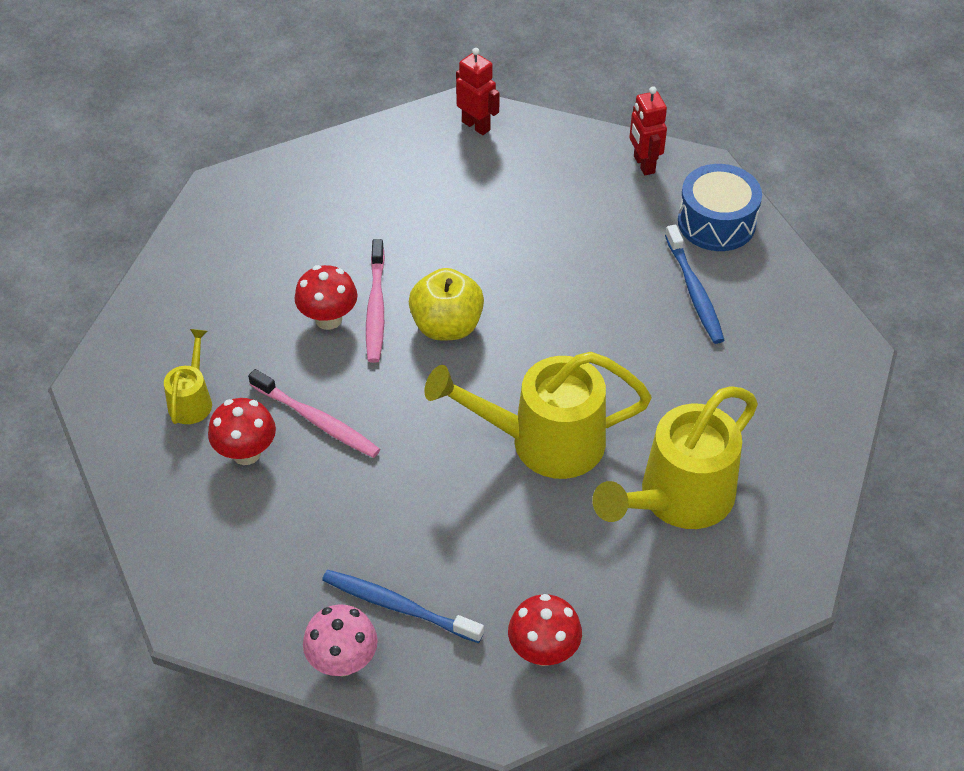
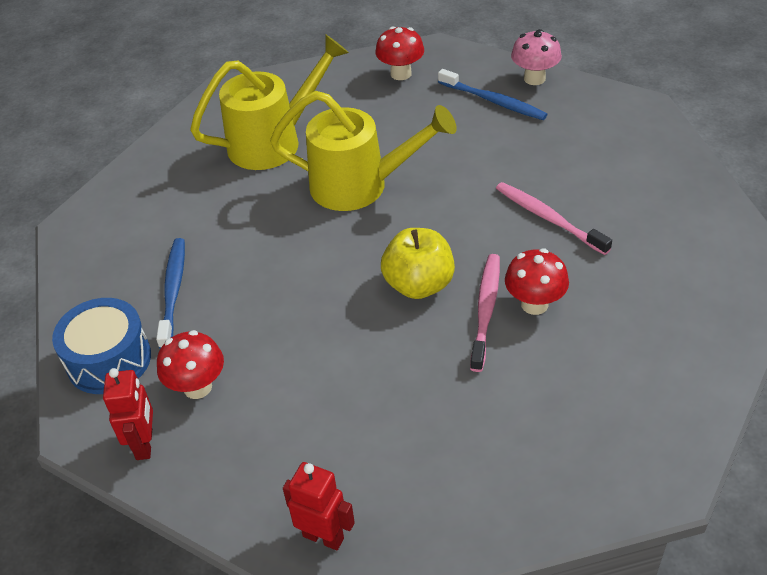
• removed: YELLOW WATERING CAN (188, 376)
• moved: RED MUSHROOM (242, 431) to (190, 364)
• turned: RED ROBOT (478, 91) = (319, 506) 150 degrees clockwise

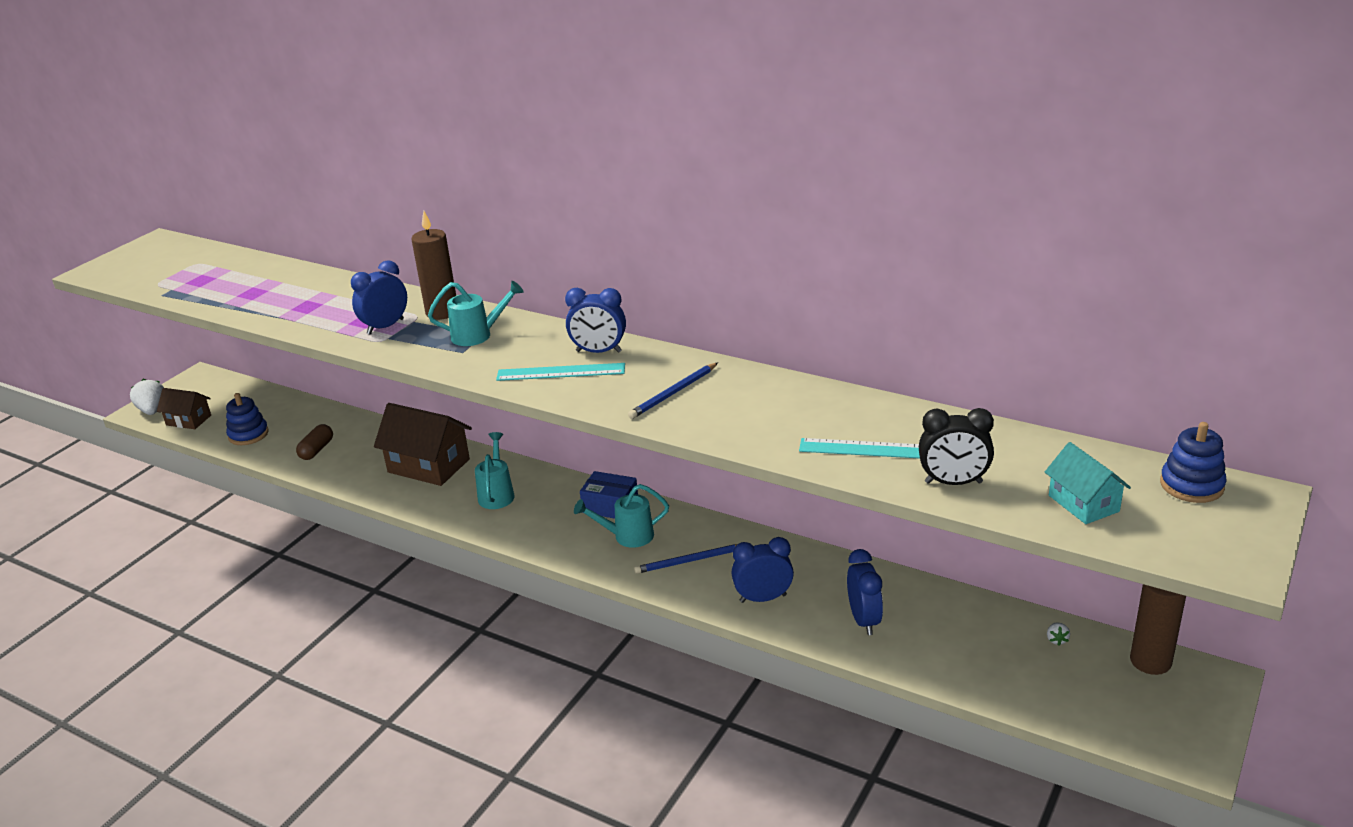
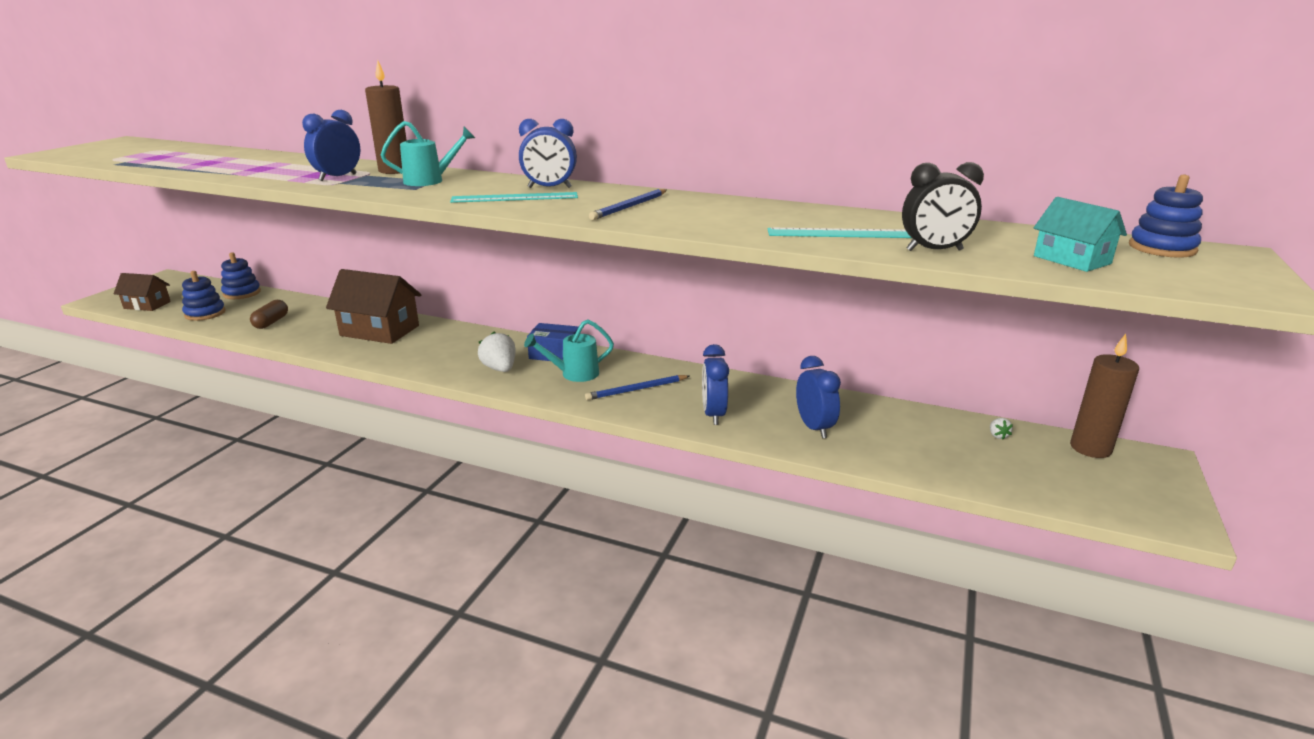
• removed: TURQUOISE WATERING CAN (494, 470)
• added: BLUE STACKING TOY (241, 276)
• moved: WHITE STRAWBERRY (147, 397) to (497, 352)
• turned: BLUE CLOCK (762, 570) = (715, 384) 75 degrees counterclockwise

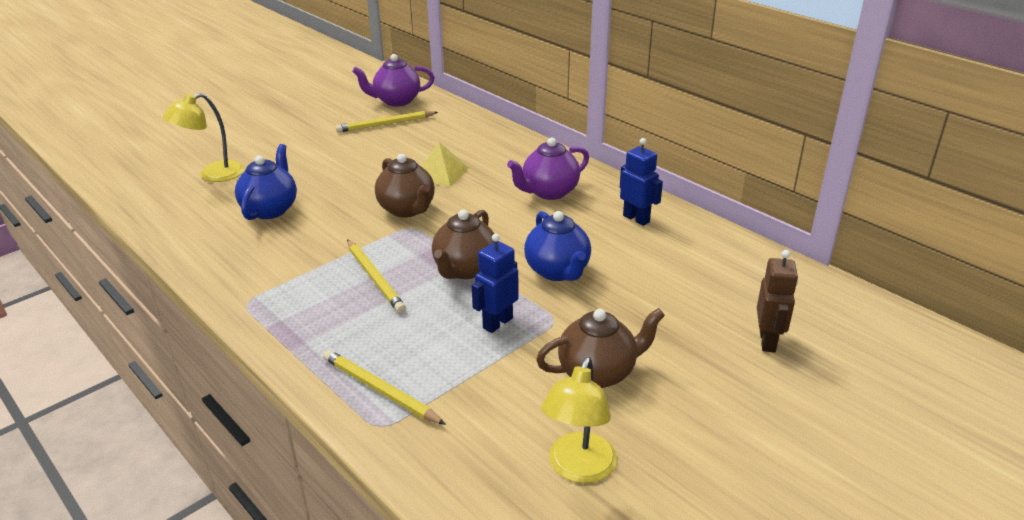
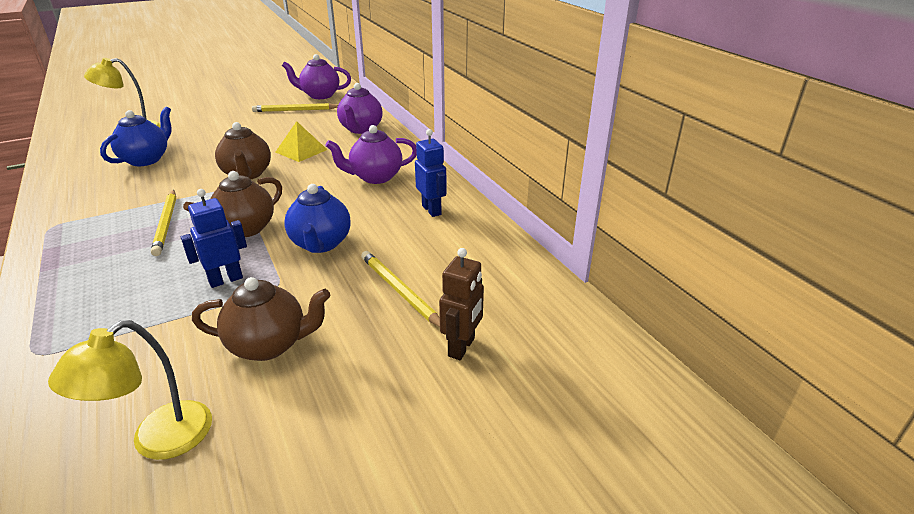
• added: PURPLE TEAPOT (360, 108)
• moved: YELLOW PENCIL (384, 387) to (400, 289)

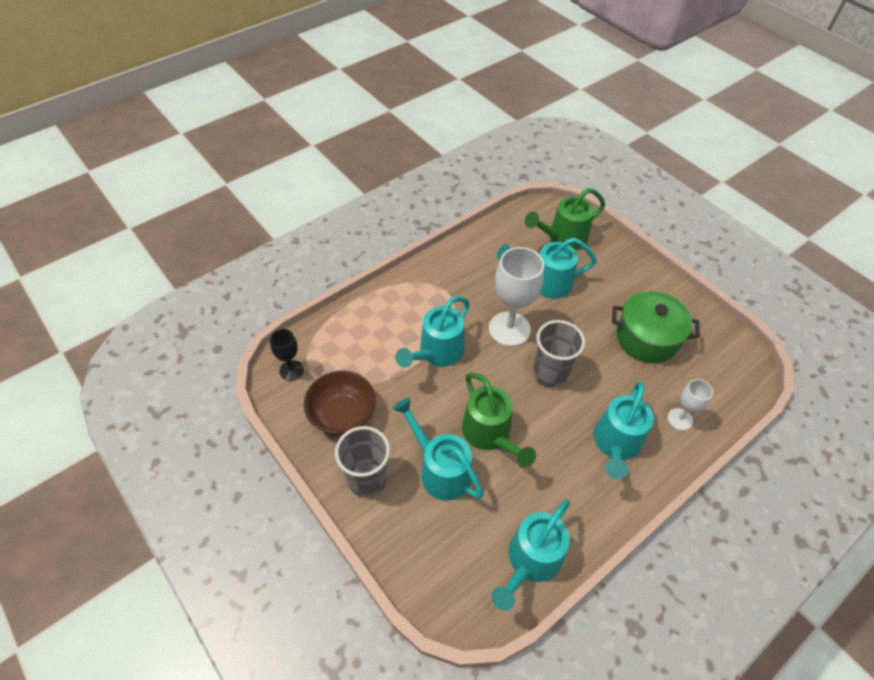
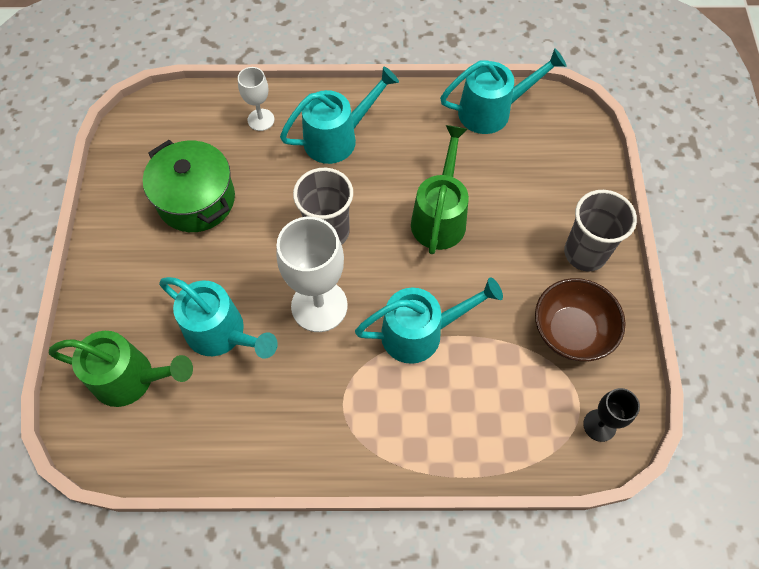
• removed: TURQUOISE WATERING CAN (438, 449)

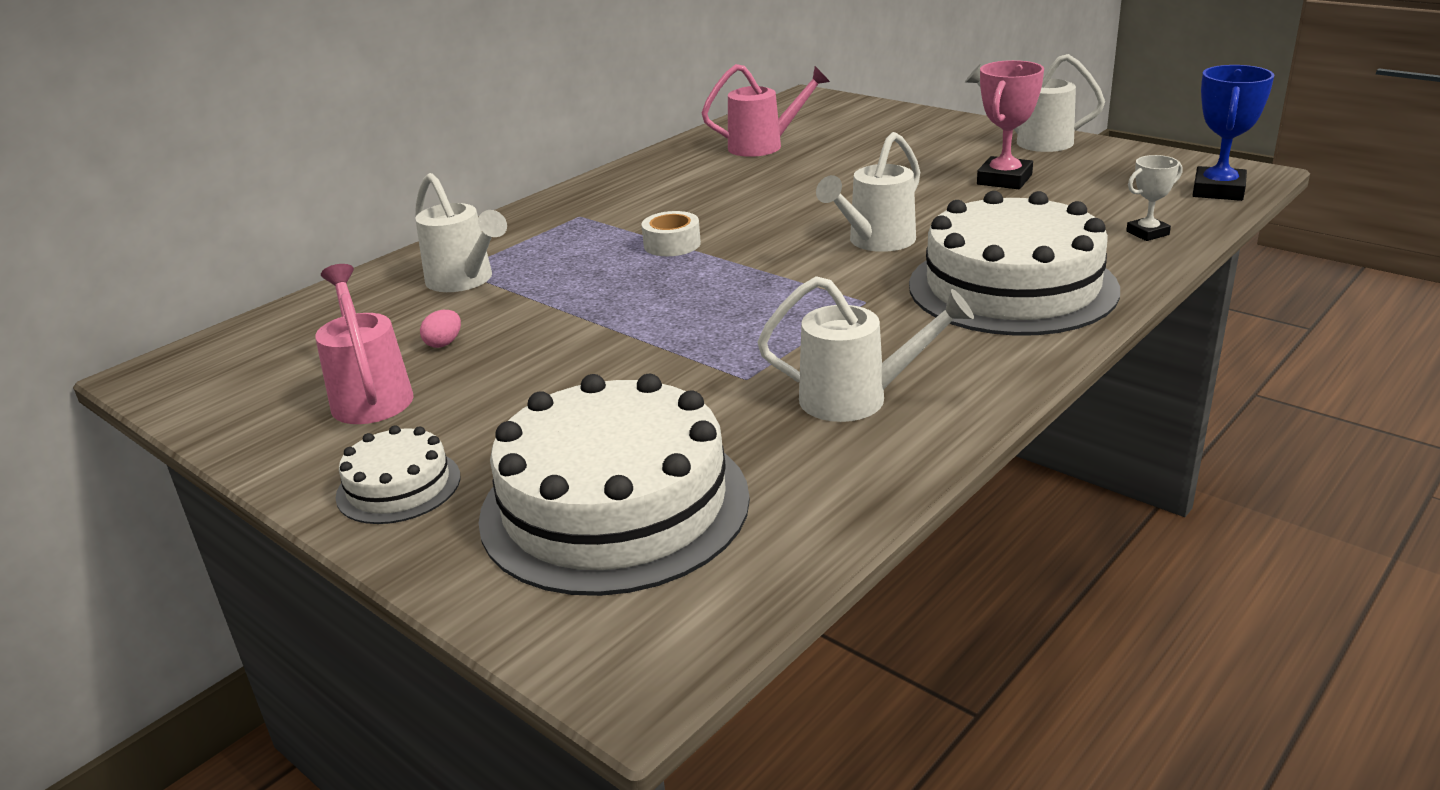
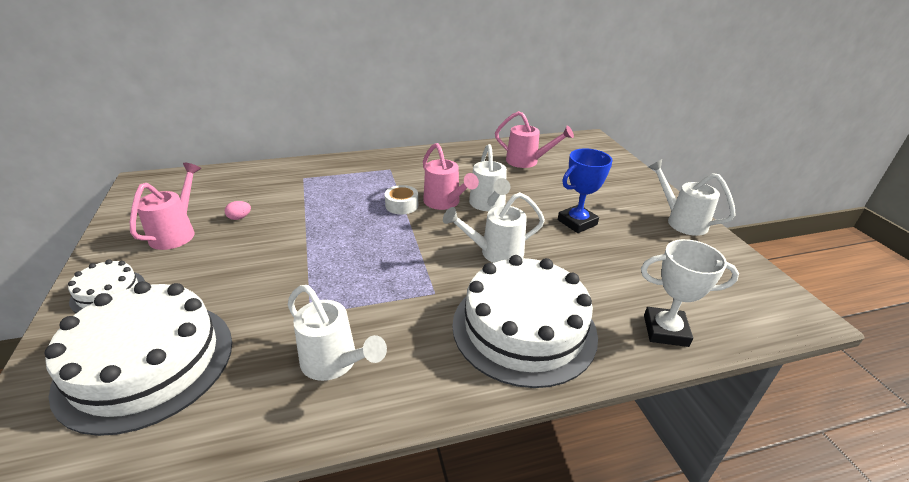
• removed: PINK TROPHY (1010, 124)
• added: PINK WATERING CAN (451, 176)
• moved: WHITE WATERING CAN (461, 232) to (490, 177)
• moved: BLUE TROPHY (1233, 133) to (585, 190)
• resized: WHITE TROPHY (1154, 198) = (690, 293) x1.69

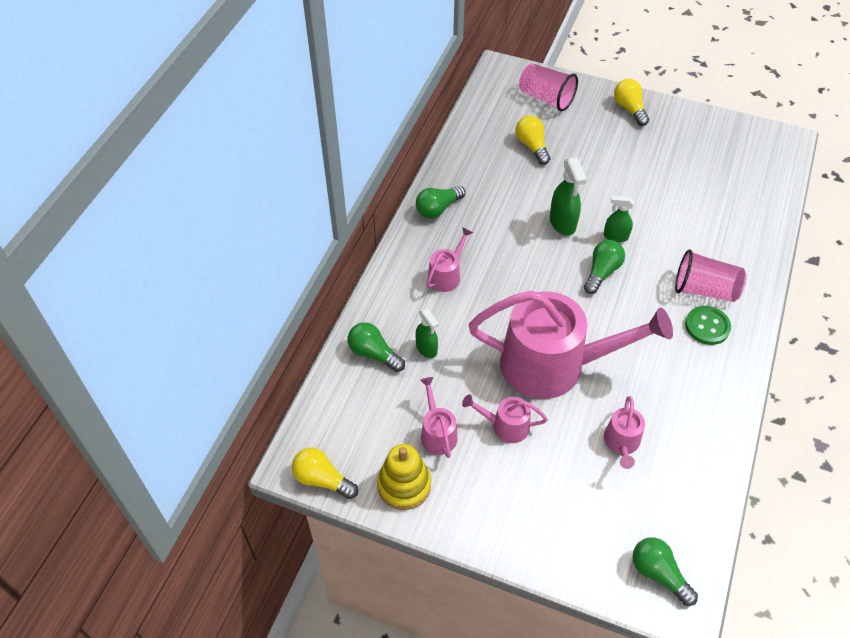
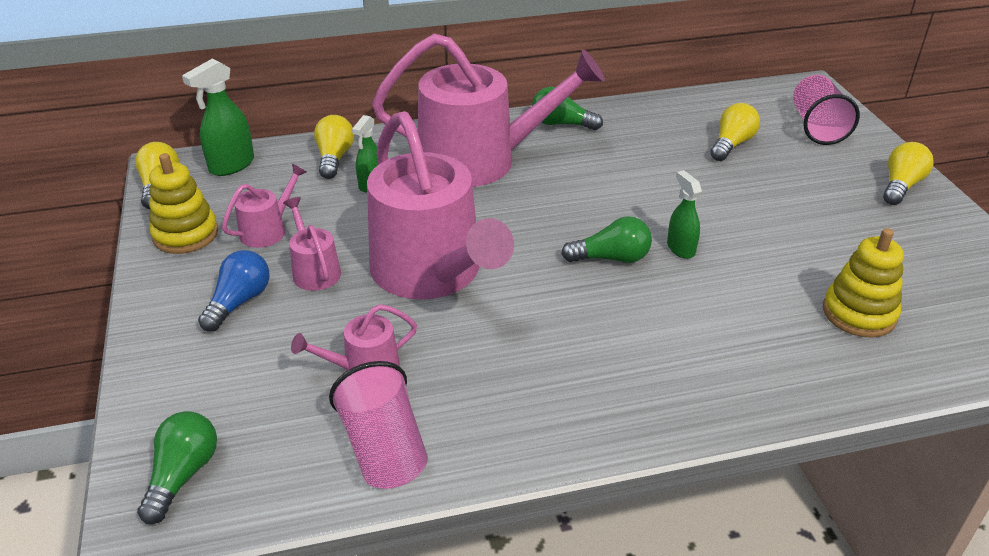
• removed: GREEN BUTTON (708, 325)
• added: BLUE LIGHT BULB (234, 291)
• added: YELLOW STACKING TOY (863, 283)
• moved: GREEN SPRAY BOTTLE (568, 196) to (218, 117)
• moved: PINK CUP (711, 275) to (378, 425)
• recoloured: GREEN LIGHT BULB (376, 347) to YELLOW LIGHT BULB (334, 147)
• resized: PINK WATERING CAN (449, 259) = (488, 110) x2.34

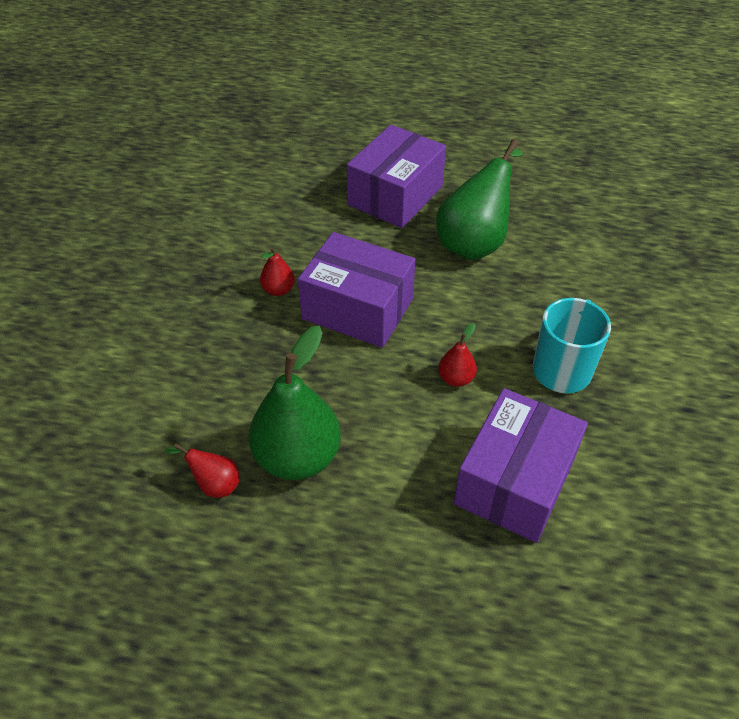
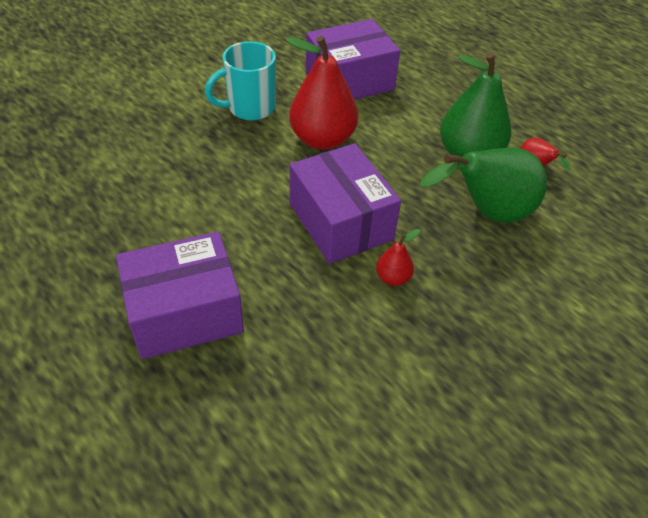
• moved: GREEN PEAR (479, 200) to (483, 185)
• resized: RED PEAR (457, 355) = (322, 93) x2.17

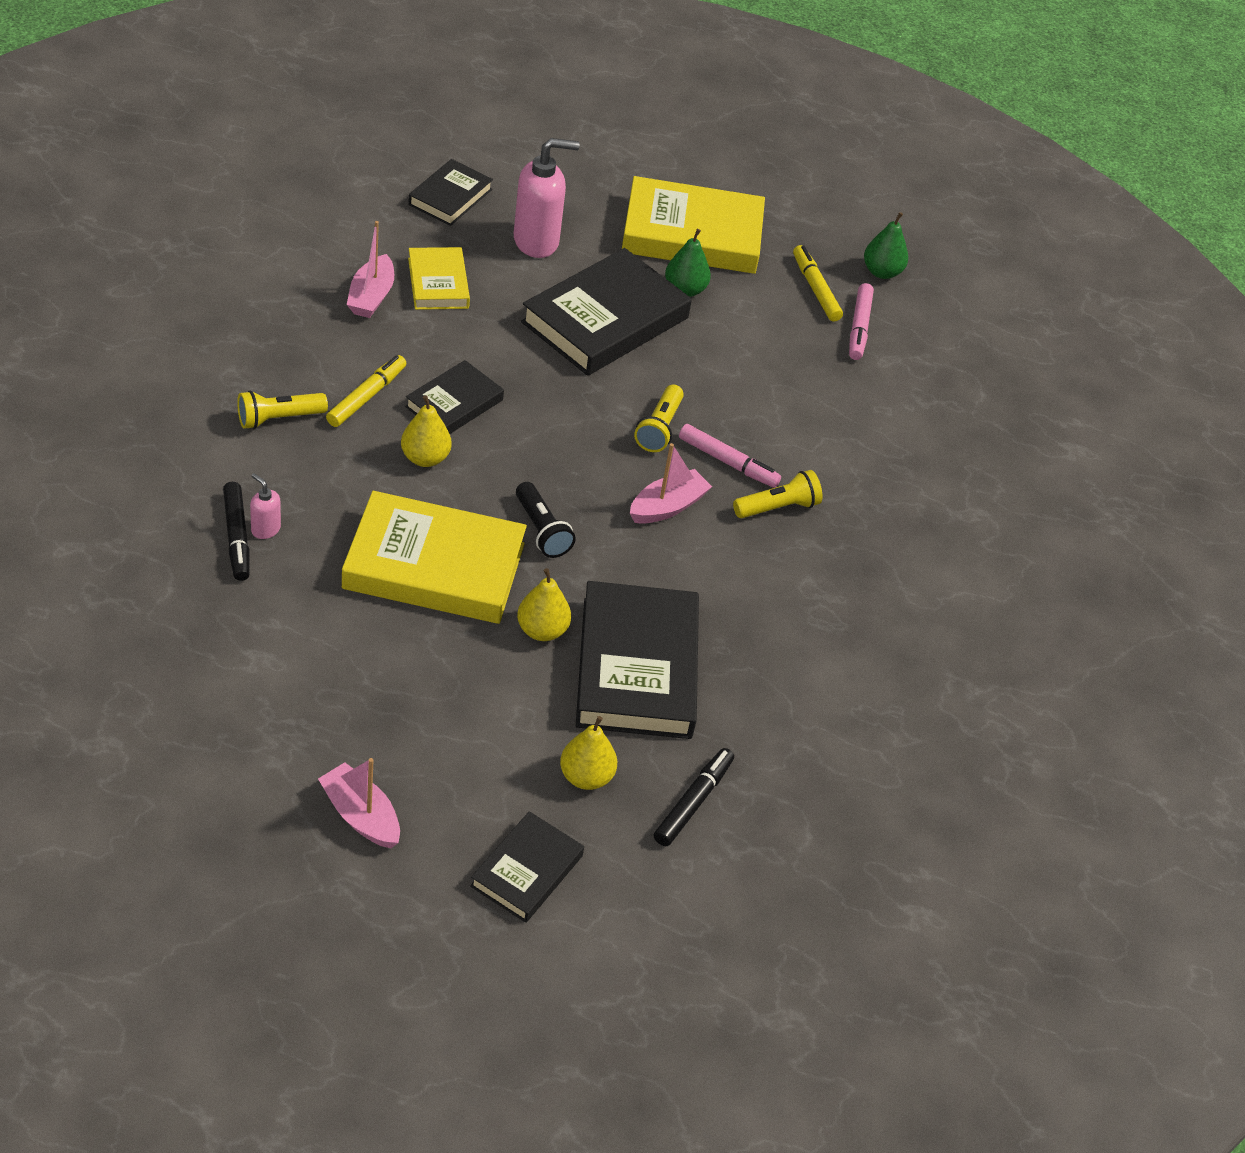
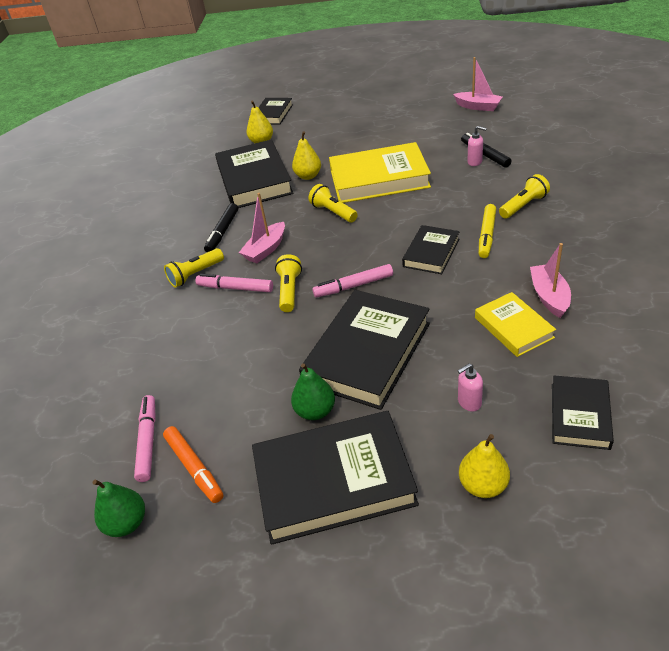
• added: PINK MARKER (352, 281)
• moved: PINK BOAT (359, 803) to (477, 84)
• moved: YELLOW PEAR (426, 431) to (484, 466)
• moved: BLACK MARKER (694, 797) to (221, 227)
• recoloured: BLACK FLASHLIGHT (546, 520) to YELLOW FLASHLIGHT (333, 203)
• recoloured: YELLOW BOOK (693, 225) to BLACK BOOK (335, 478)
• recoloured: YELLOW MARKER (818, 283) to ORANGE MARKER (193, 464)
• resized: PINK SOAP DISPENSER (547, 198) = (470, 387) x0.48

